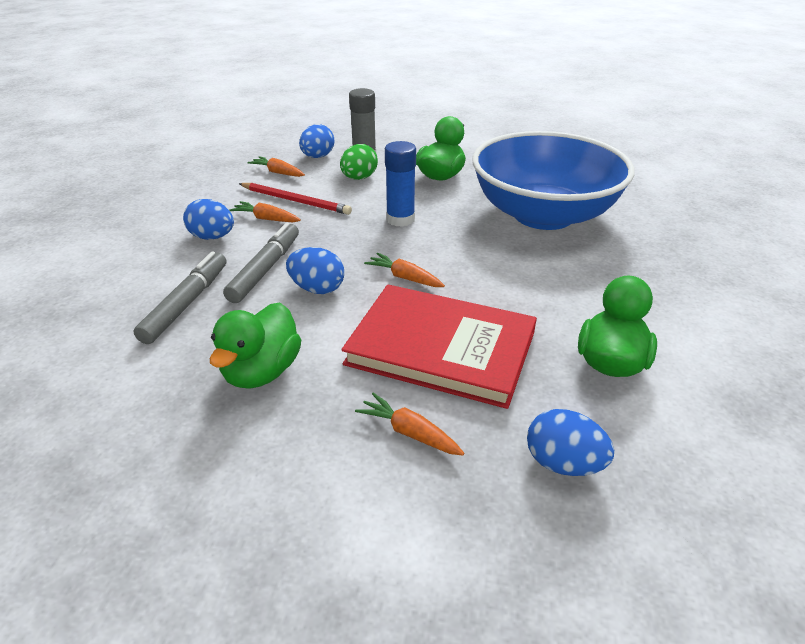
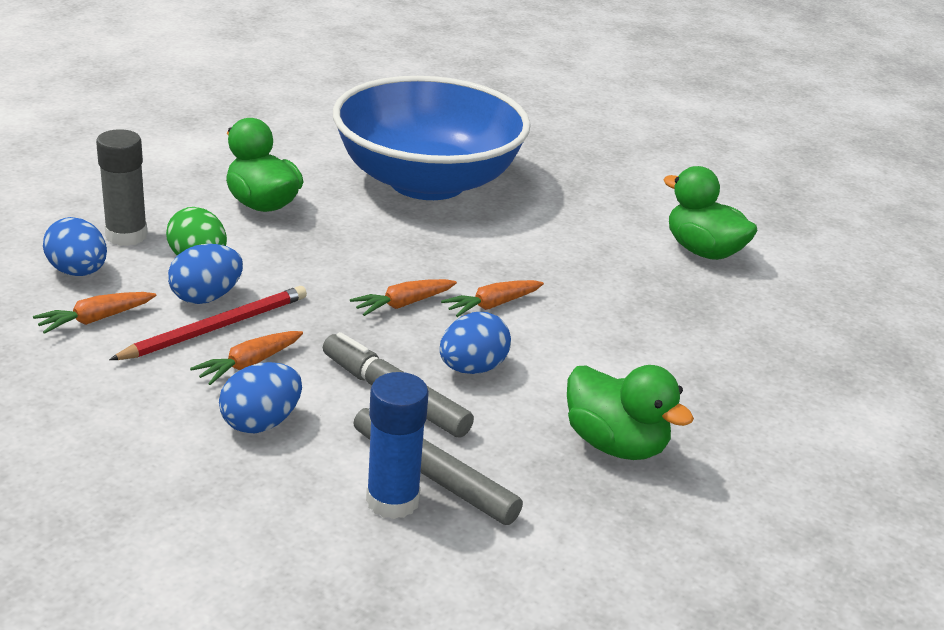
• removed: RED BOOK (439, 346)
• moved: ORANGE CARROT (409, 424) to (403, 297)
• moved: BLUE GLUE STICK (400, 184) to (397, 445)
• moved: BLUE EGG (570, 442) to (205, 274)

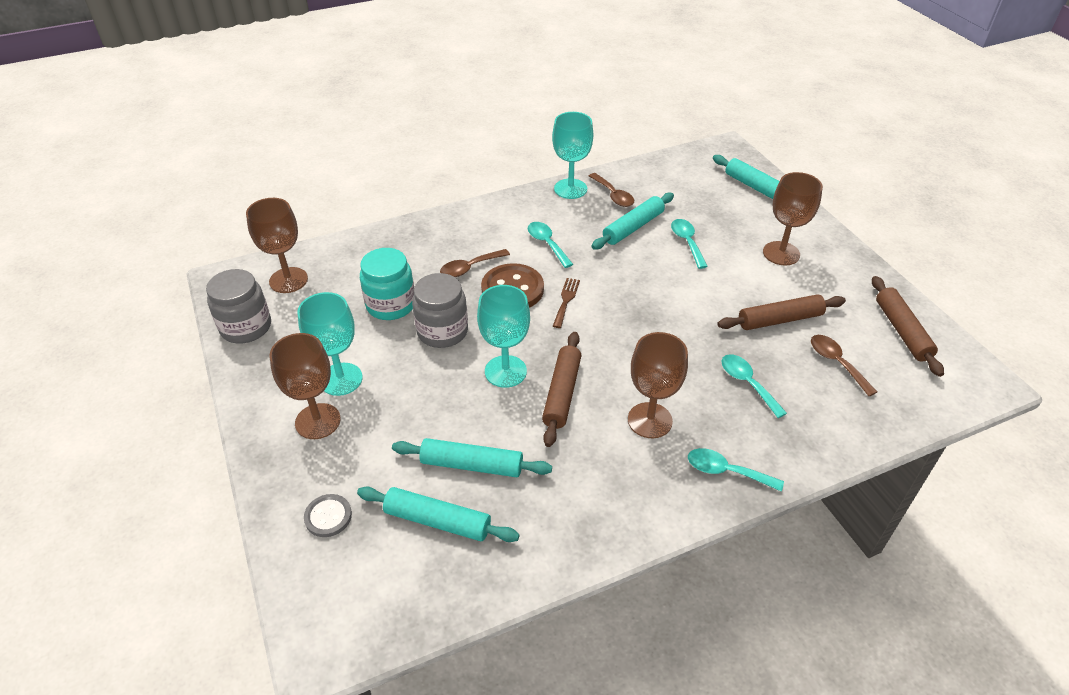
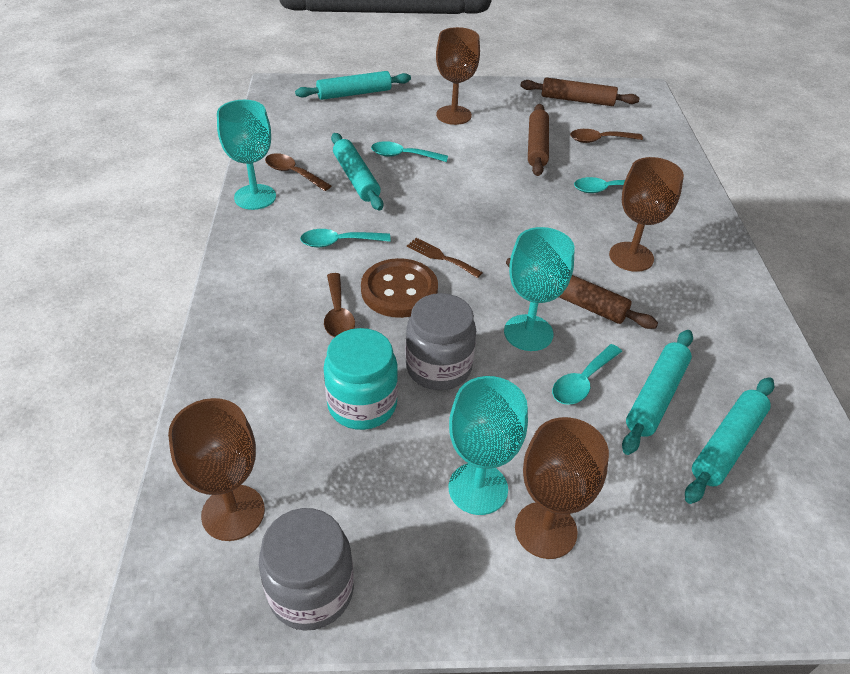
• removed: GREY BUTTON (328, 515)
• moved: TURQUOISE SPOON (736, 470) to (587, 374)
• turned: BROWN SPOON (611, 190) = (298, 172) 135 degrees counterclockwise

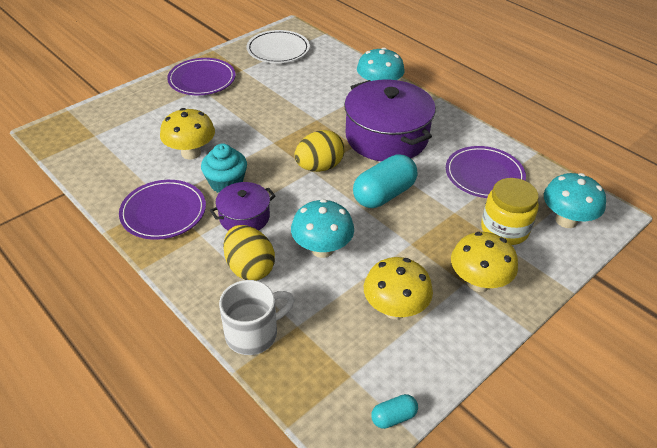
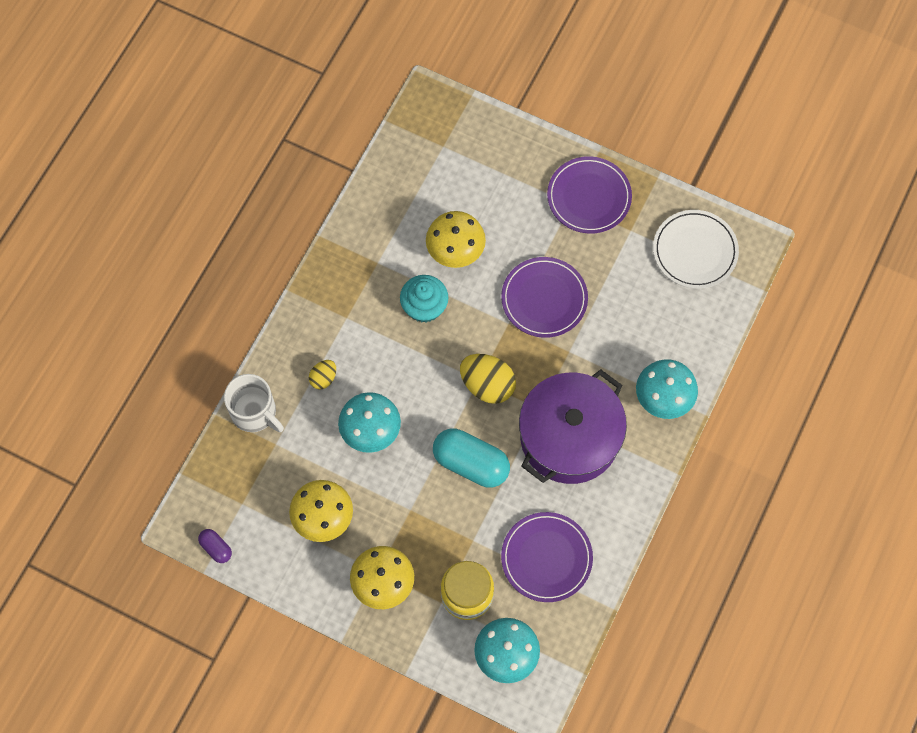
• removed: PURPLE POT (243, 206)
• moved: PURPLE PLATE (162, 210) to (544, 297)
• recoloured: TURQUOISE CAPSULE (394, 411) to PURPLE CAPSULE (215, 546)
• resized: YELLOW EGG (249, 253) = (322, 375) x0.55

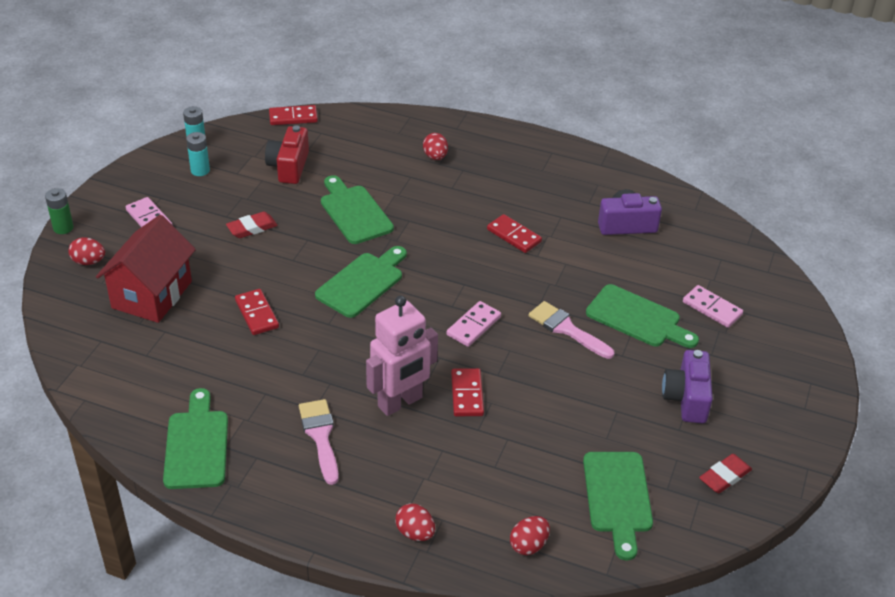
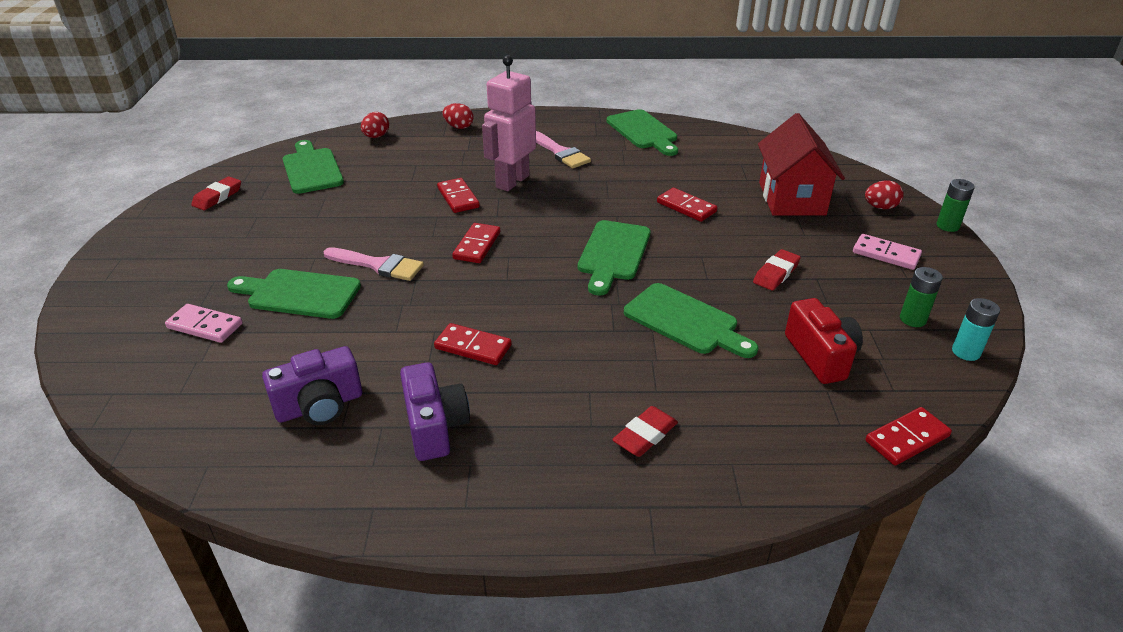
• moved: PURPLE CAMERA (687, 386) to (435, 411)
• replaced: RED EGG (435, 146) to RED ERASER (645, 431)
• recoloured: TURQUOISE BATTERY (198, 154) to GREEN BATTERY (921, 297)
• recoloured: PINK DOMINO (474, 324) to RED DOMINO (476, 243)

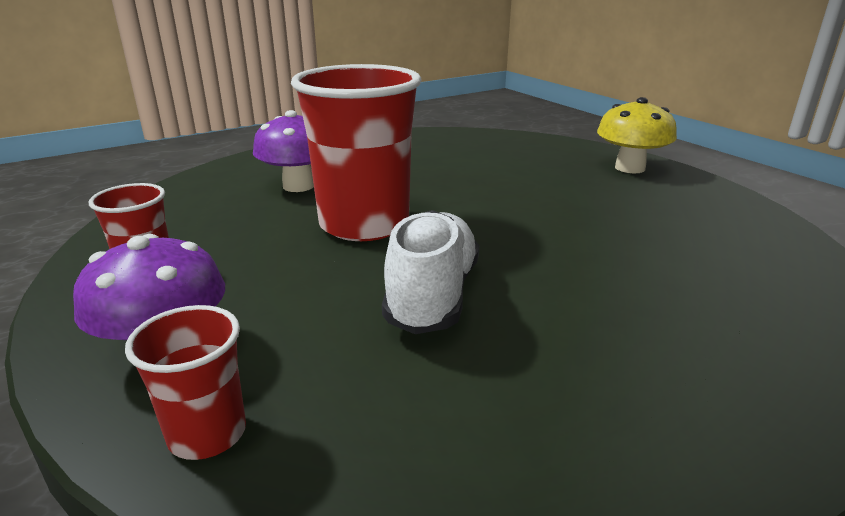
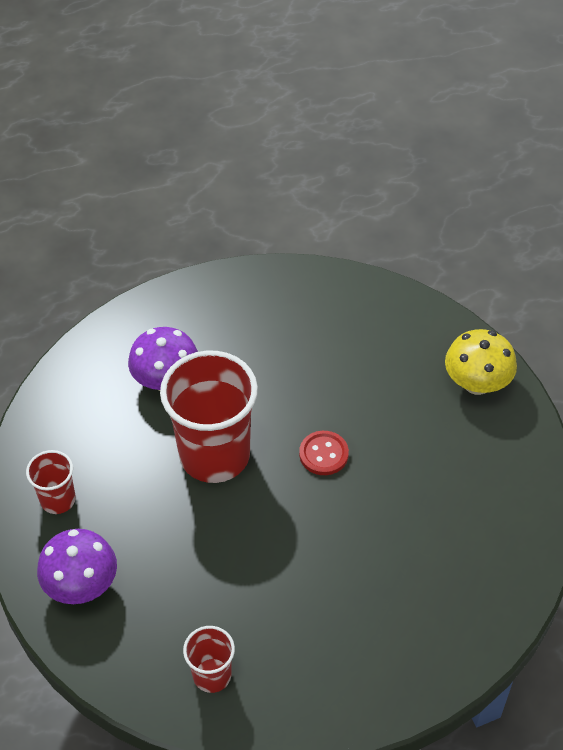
• removed: WHITE SHOE (430, 272)
• added: RED BUTTON (324, 453)
• moved: RED CUP (185, 382) to (209, 659)

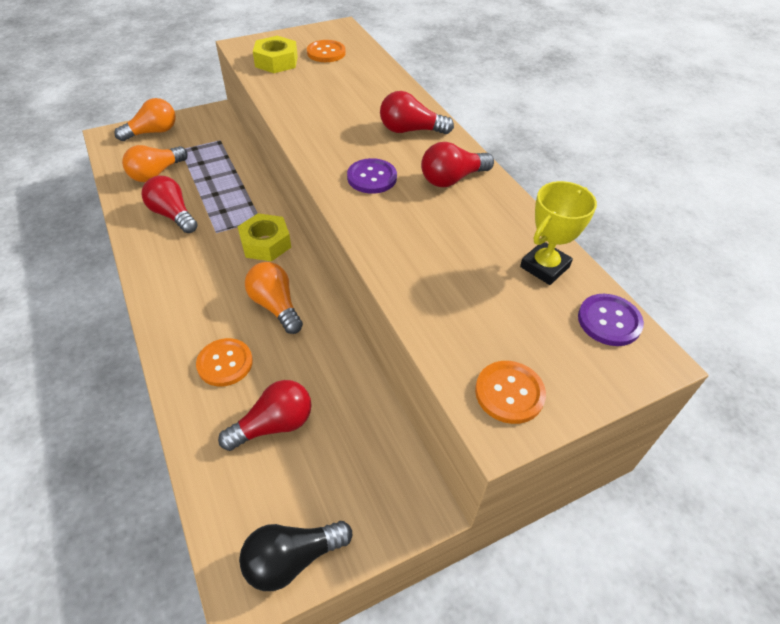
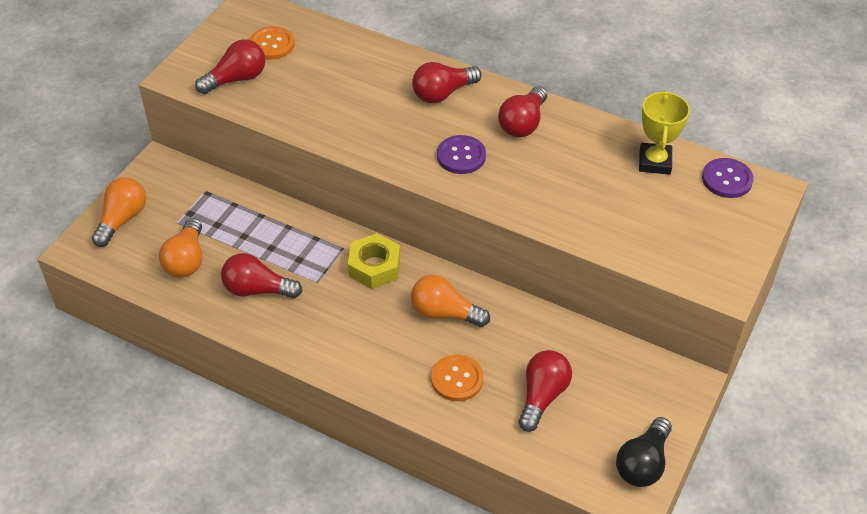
• removed: ORANGE BUTTON (510, 392)
• replaced: YELLOW NUT (275, 54) to RED LIGHT BULB (230, 66)

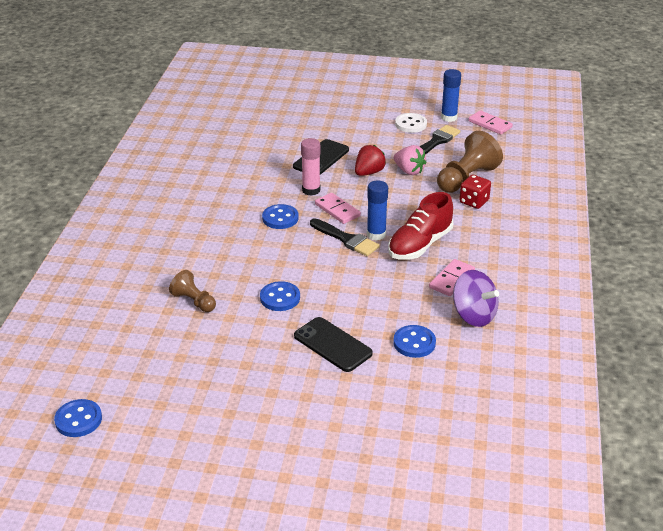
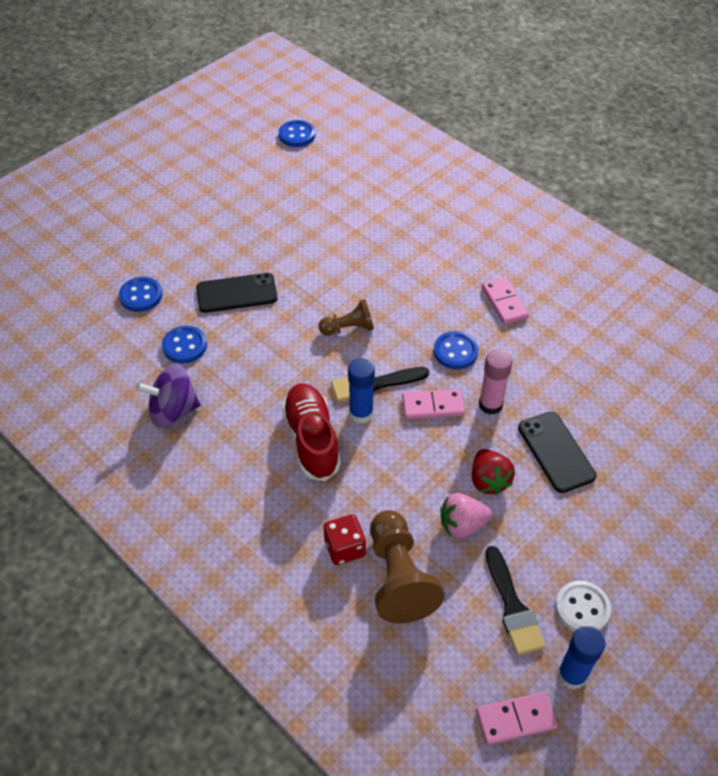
• moved: BROWN PAWN (192, 291) to (346, 317)
• moved: BLUE BUTTON (280, 296) to (141, 294)
• moved: PINK DOMINO (452, 277) to (505, 300)

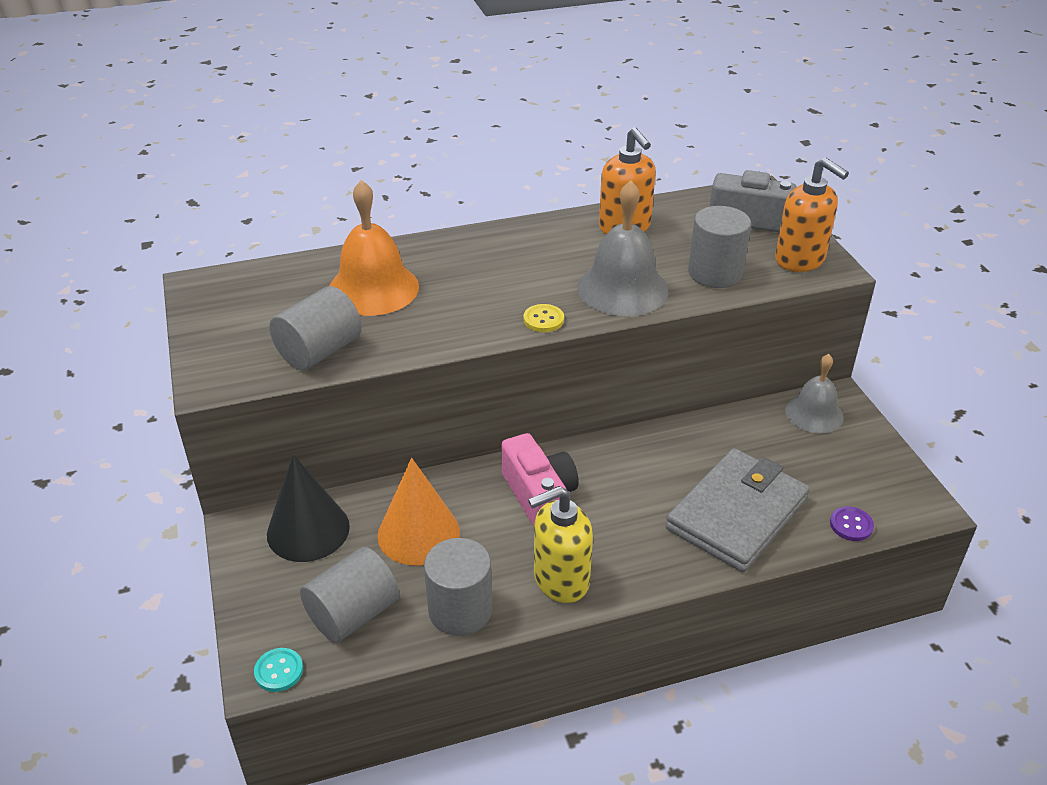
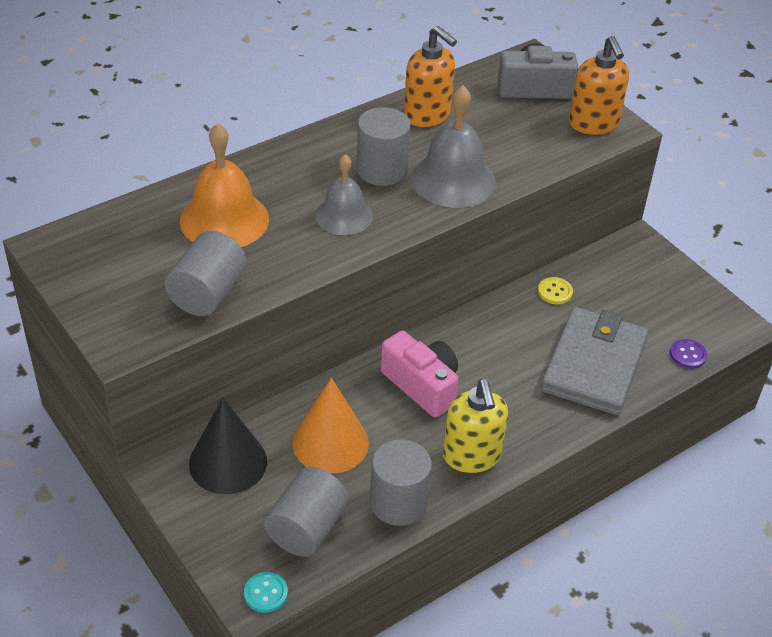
• moved: YELLOW BUTTON (544, 318) to (555, 291)
• moved: GREY CYLINDER (719, 247) to (383, 146)
• moved: GREY BELL (814, 394) to (344, 194)
• turned: YELLOW SOAP DISPENSER (560, 544) = (475, 426) 60 degrees counterclockwise
• turned: ORANGE SOAP DISPENSER (812, 214) = (599, 85) 45 degrees clockwise

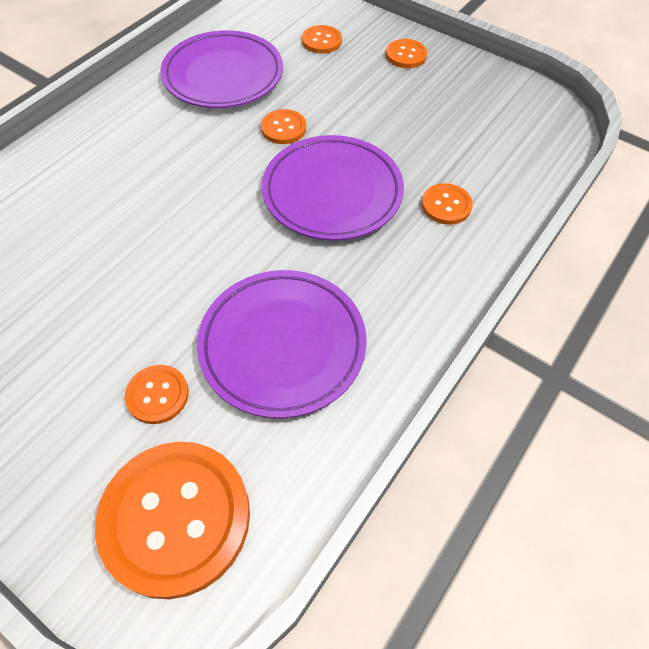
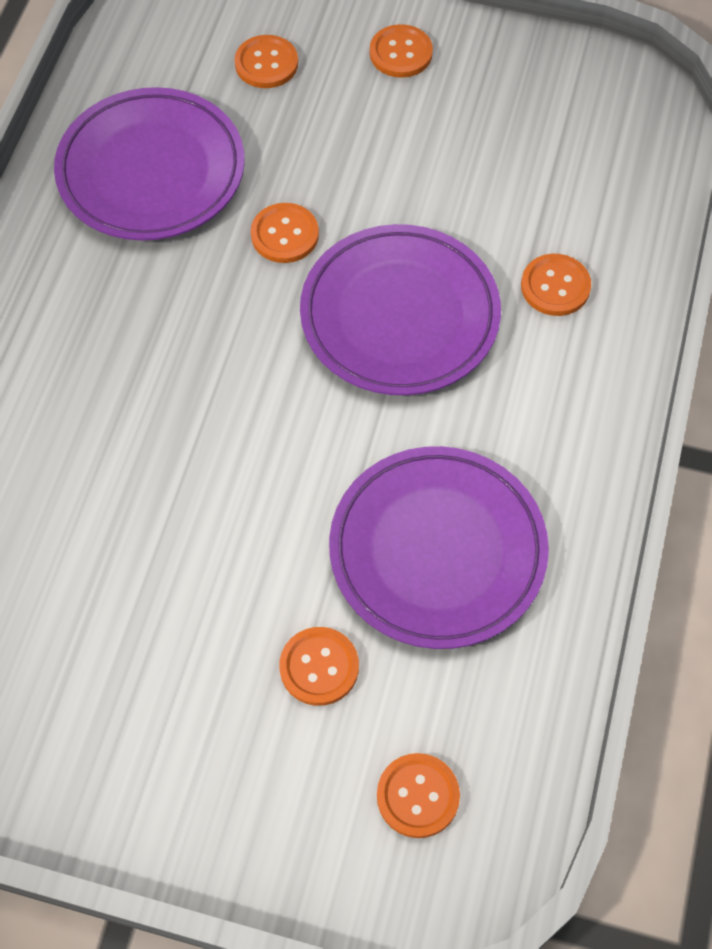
• resized: ORANGE BUTTON (172, 520) = (418, 795) x0.46

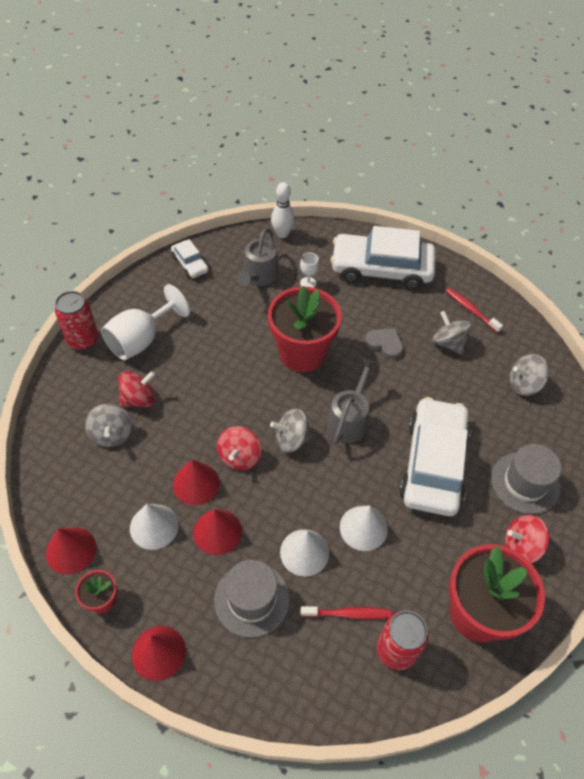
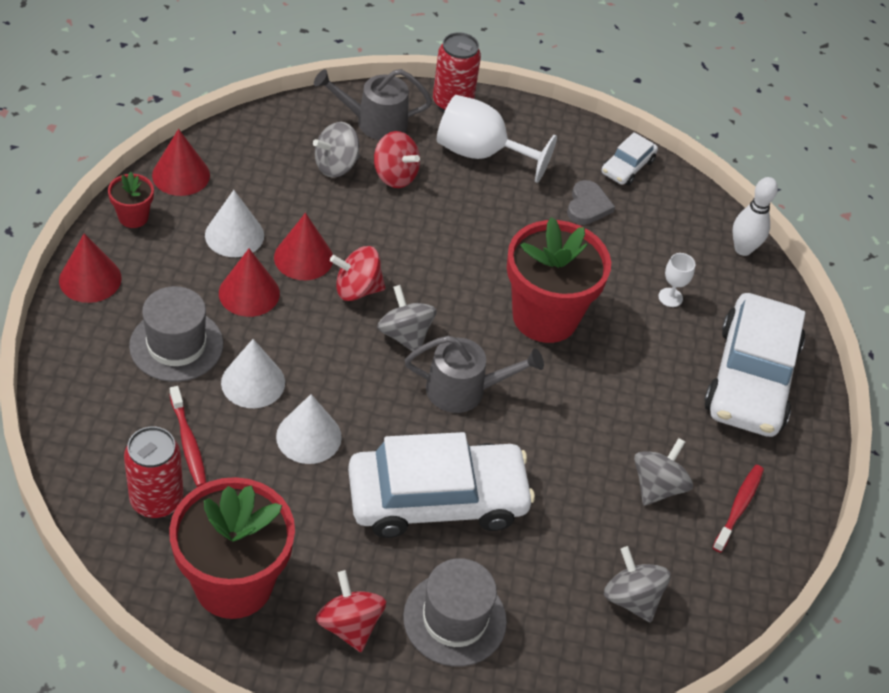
• moved: GREY WATERING CAN (258, 257) to (373, 104)
• moved: GREY HEART (384, 343) to (591, 202)
• turned: WHITE CAR (383, 258) = (754, 365) 150 degrees counterclockwise

